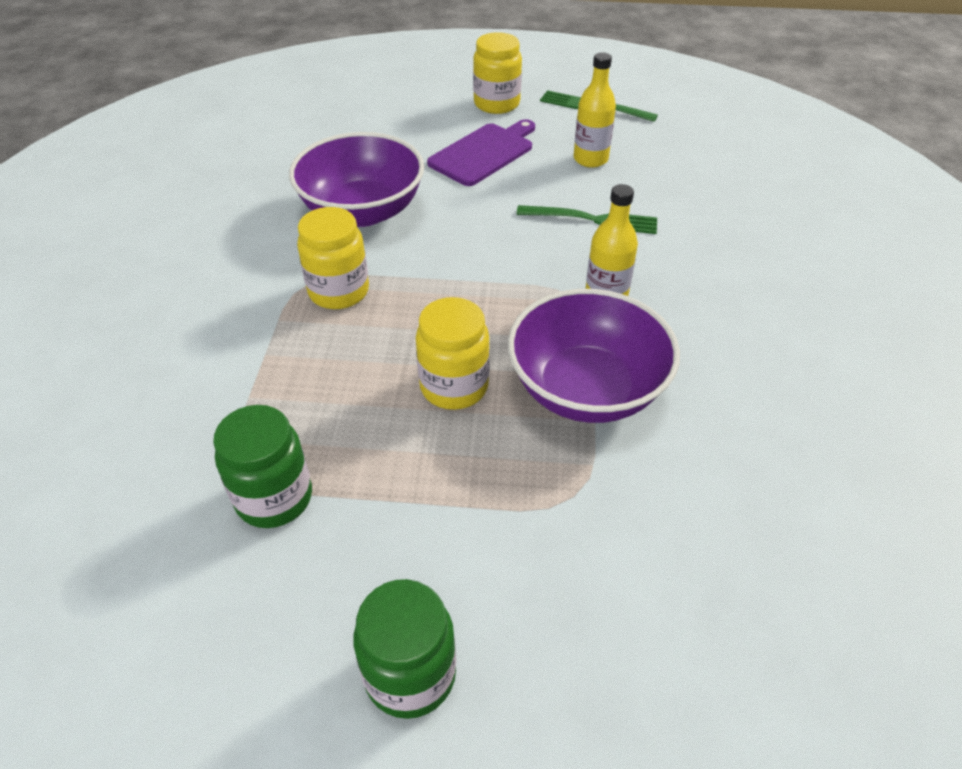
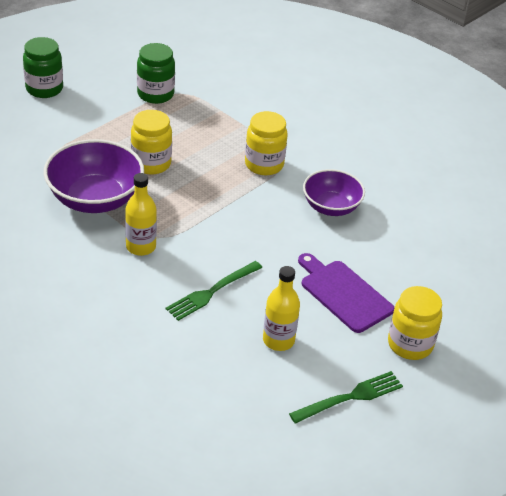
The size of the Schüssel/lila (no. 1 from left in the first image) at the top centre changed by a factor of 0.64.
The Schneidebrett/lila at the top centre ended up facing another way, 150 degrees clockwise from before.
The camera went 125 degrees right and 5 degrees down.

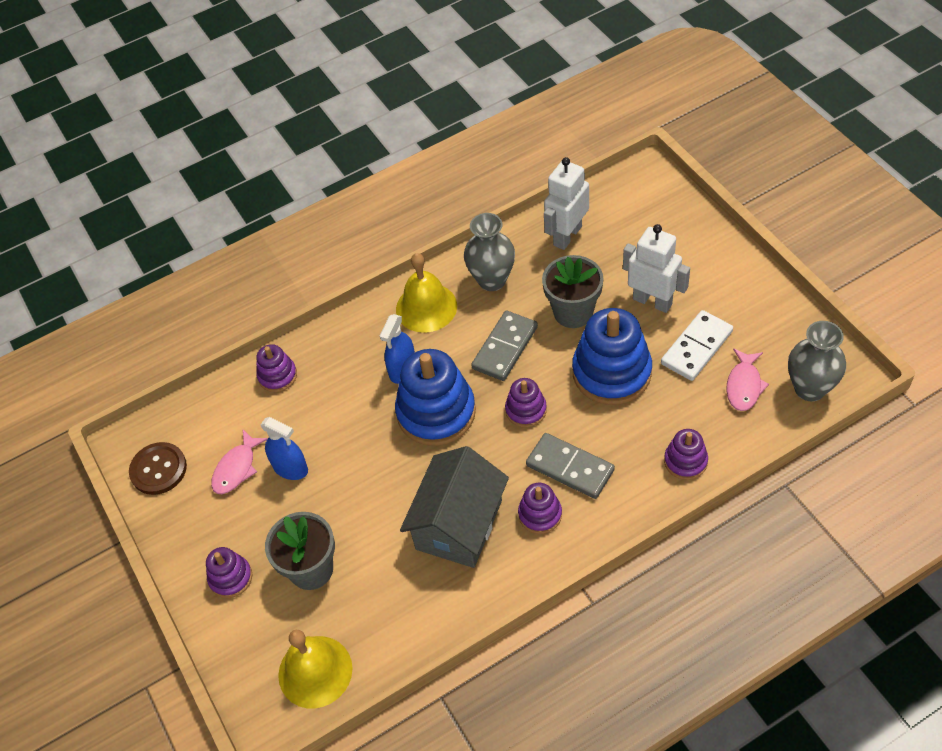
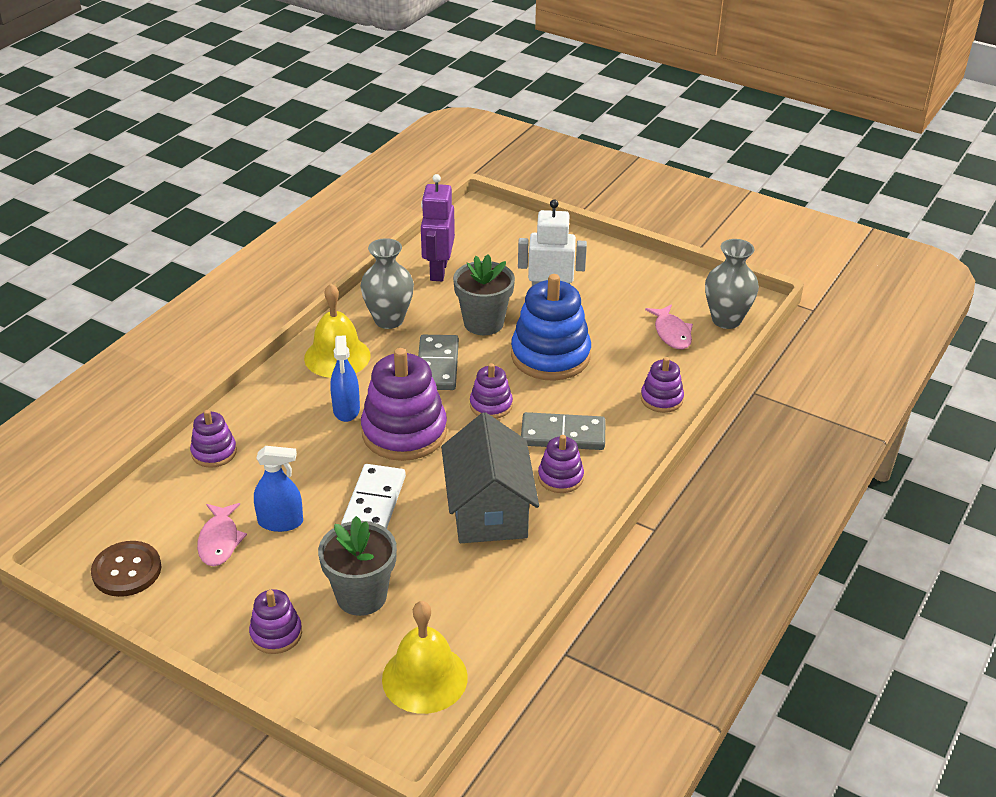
What was the Stapelspielzeug/blau (no. 1 from left) at the centre turned into the Stapelspielzeug/lila (no. 3 from left) at the centre.
What was the Roboter/weiß (no. 1 from left) at the top centre turned into the Roboter/lila at the top centre.
The Dominostein/weiß ended up elsewhere, having gone from the middle right to the centre.
The camera went 35 degrees left and 15 degrees down.

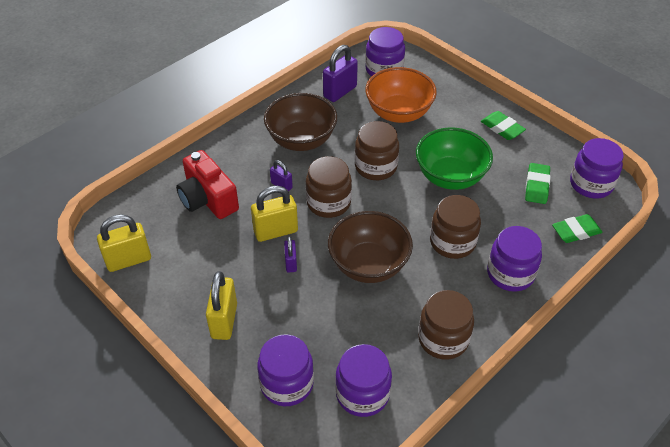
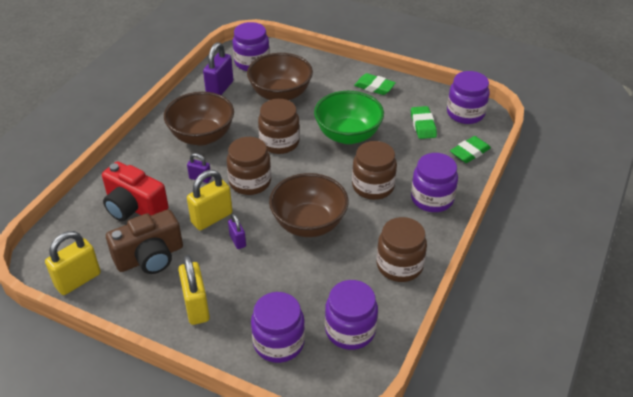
What was the Schüssel/orange at the top centre turned into the Schüssel/braun (no. 2 from left) at the top centre.
The second view gained the Kamera/braun at the middle left.
The camera went 20 degrees left and 5 degrees down.

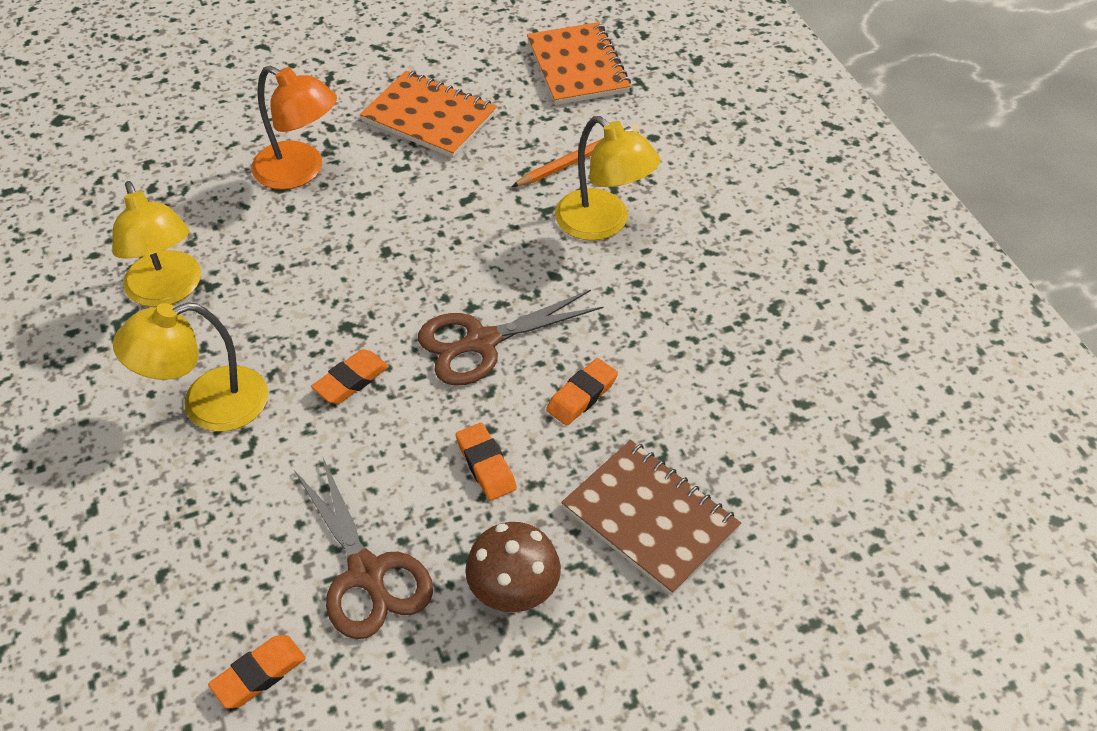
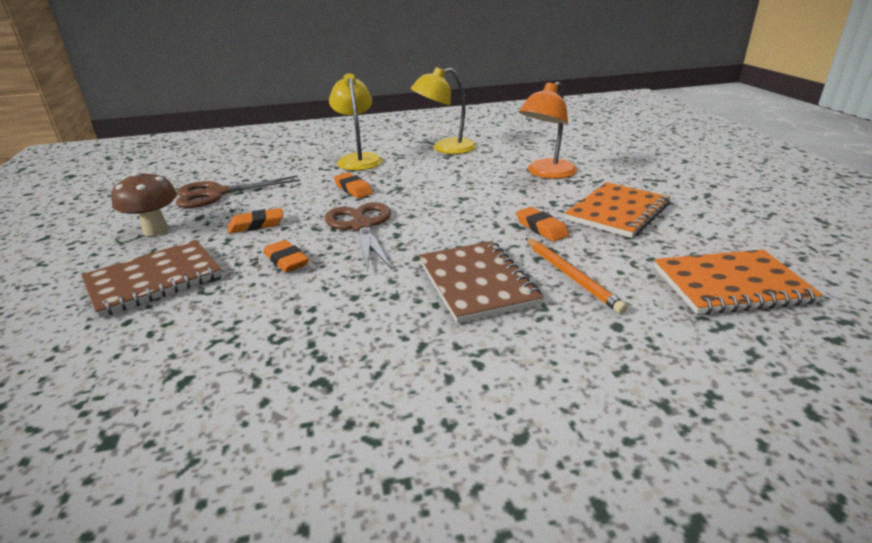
The Radiergummi/orange (no. 1 from left in the first image) ended up elsewhere, having gone from the bottom left to the centre.
Where the Lampe/gelb (no. 3 from left) stood at the top centre, the Notizbuch/braun (no. 2 from left) came to stand at the centre.
The camera went 100 degrees right and 20 degrees down.

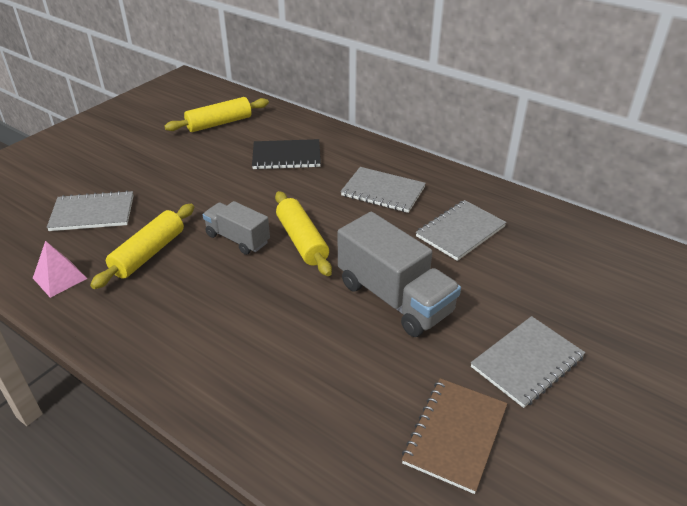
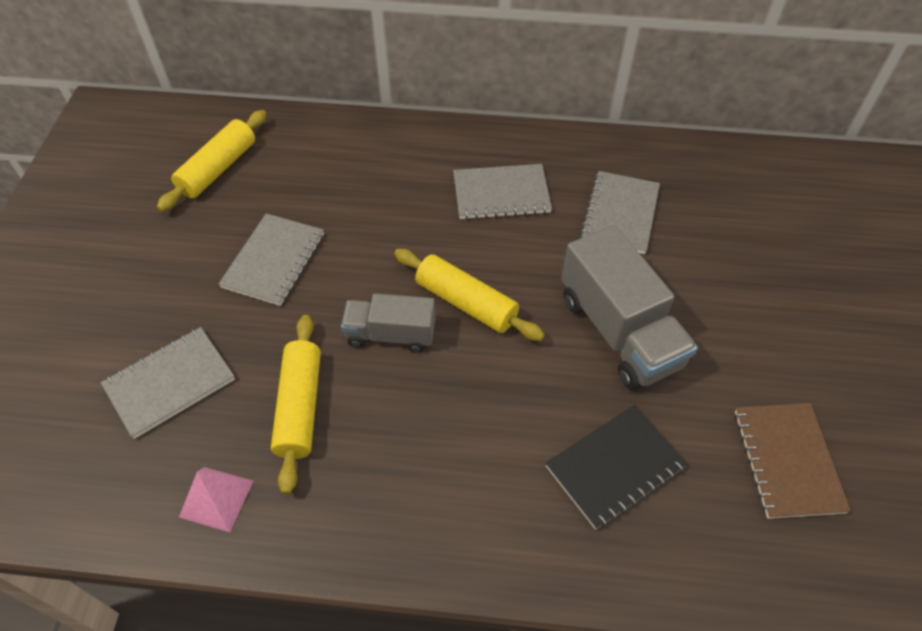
The Notizbuch/schwarz ended up elsewhere, having gone from the top centre to the bottom right.
The Lastwagen/grau (no. 2 from left) at the centre ended up facing another way, 45 degrees clockwise from before.
The Notizbuch/grau (no. 4 from left in the first image) ended up elsewhere, having gone from the bottom right to the middle left.
The camera went 30 degrees left and 15 degrees up.

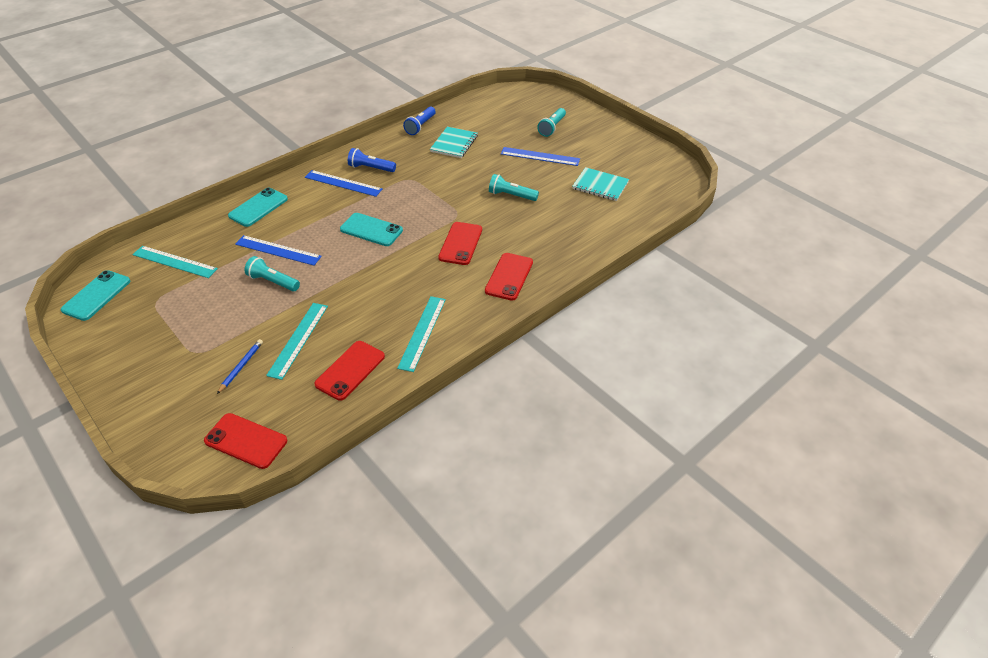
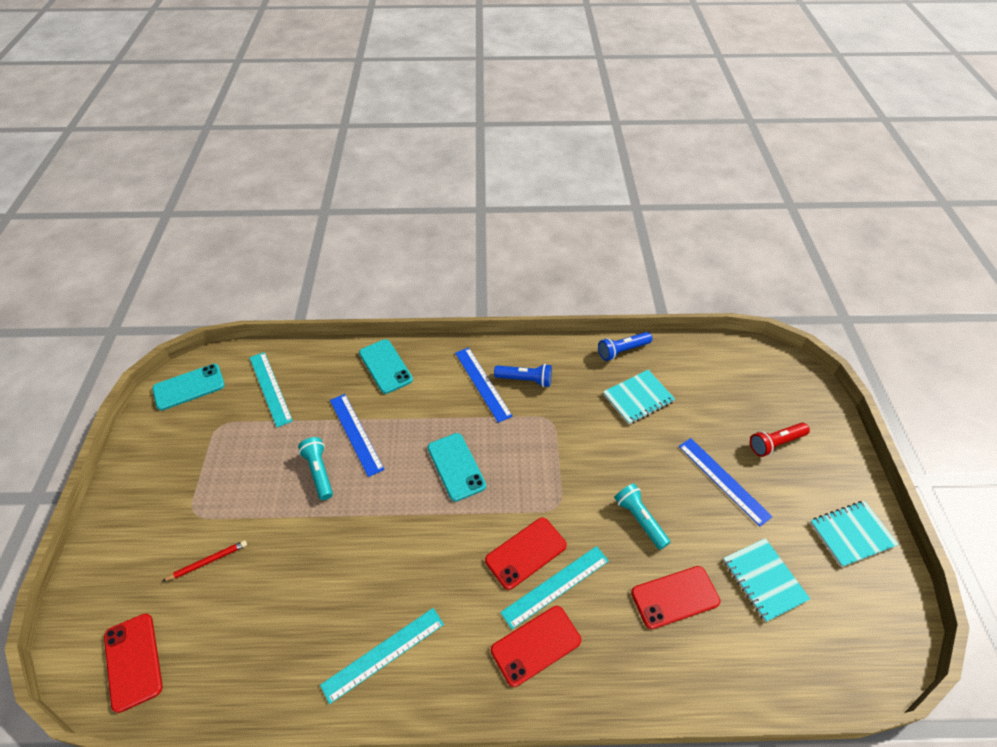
What was the Bleistift/blau at the middle left turned into the Bleistift/rot at the bottom left.
The Handy/türkis (no. 2 from left) at the top left ended up facing another way, 75 degrees clockwise from before.
The Lineal/türkis (no. 2 from left in the first image) ended up elsewhere, having gone from the middle left to the bottom centre.
The Handy/rot (no. 2 from left in the first image) ended up elsewhere, having gone from the centre to the bottom right.
The Taschenlampe/blau (no. 1 from left) at the top centre ended up facing another way, 135 degrees clockwise from before.
What was the Taschenlampe/türkis (no. 3 from left) at the top centre turned into the Taschenlampe/rot at the middle right.
The second view gained the Notizbuch/türkis (no. 3 from left) at the bottom right.
The camera went 40 degrees right and 5 degrees up.

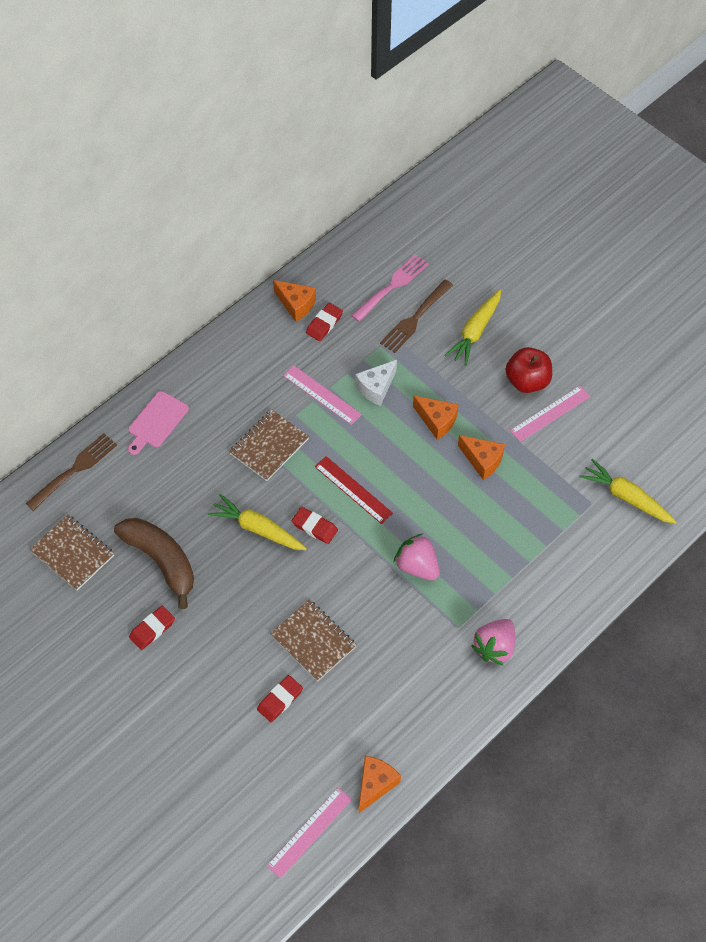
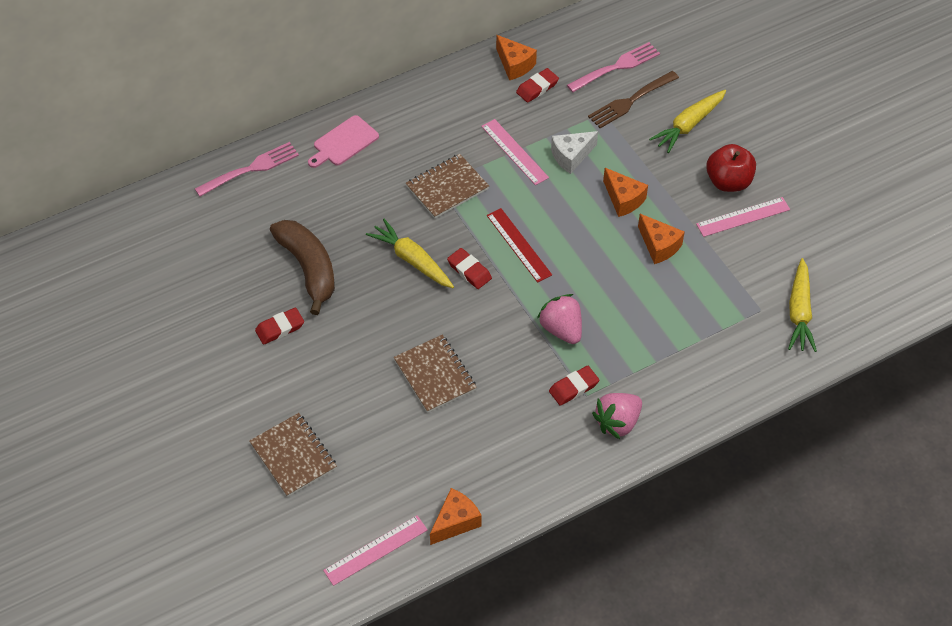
What was the Gabel/braun (no. 1 from left) at the middle left turned into the Gabel/rosa (no. 1 from left) at the top left.
The Notizbuch/braun (no. 1 from left) ended up elsewhere, having gone from the middle left to the bottom left.
The Radiergummi/rot (no. 2 from left in the first image) ended up elsewhere, having gone from the bottom centre to the centre.
The Karotte/gelb (no. 3 from left) at the middle right ended up facing another way, 135 degrees counterclockwise from before.
The camera went 15 degrees right and 5 degrees down.

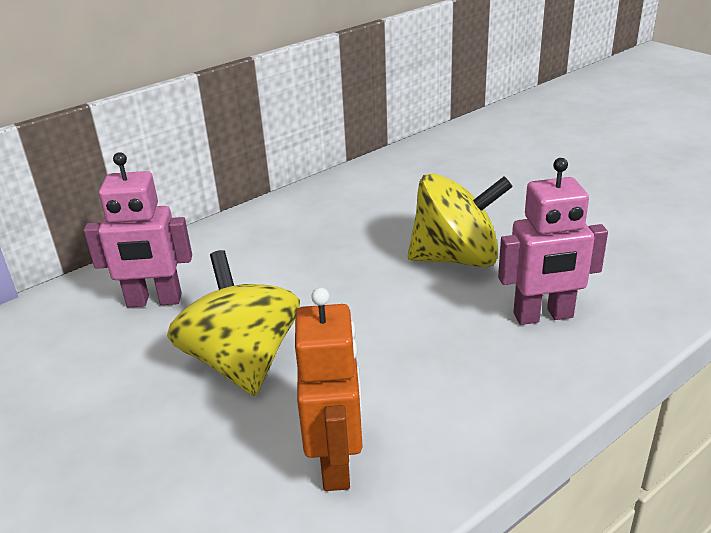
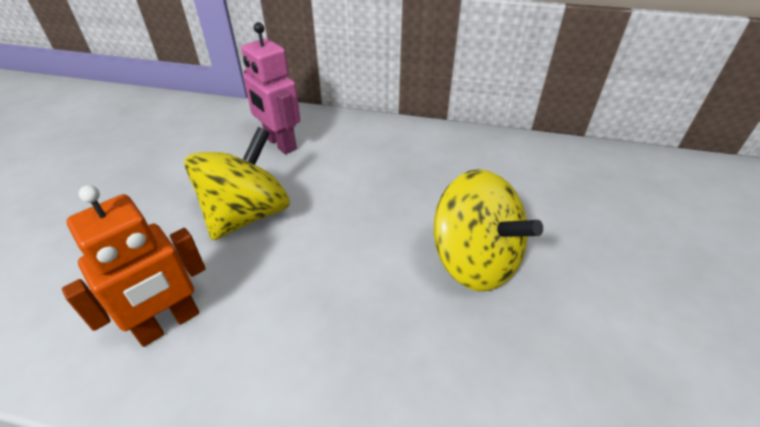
The second view lost the Roboter/rosa (no. 2 from left) at the middle right.
The camera went 50 degrees right and 10 degrees up.

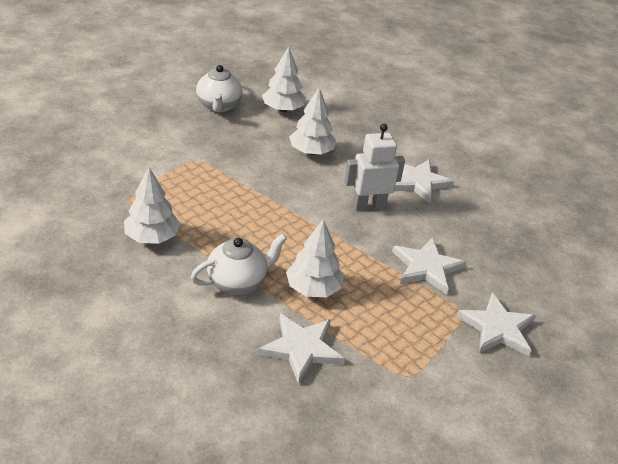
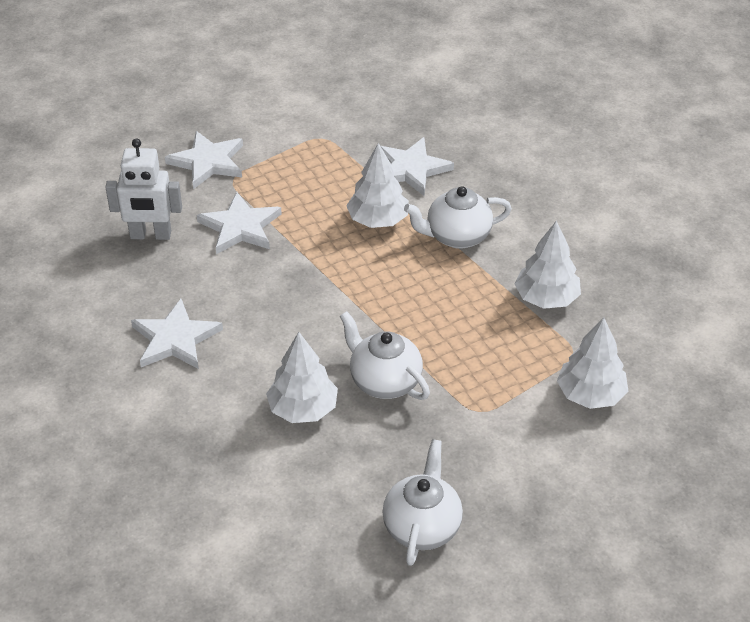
The Baum/weiß (no. 2 from left in the first image) ended up elsewhere, having gone from the top centre to the middle right.
The Roboter/weiß ended up elsewhere, having gone from the centre to the top left.
The second view gained the Teekanne/weiß (no. 1 from left) at the centre.
The camera went 160 degrees left and 5 degrees up.

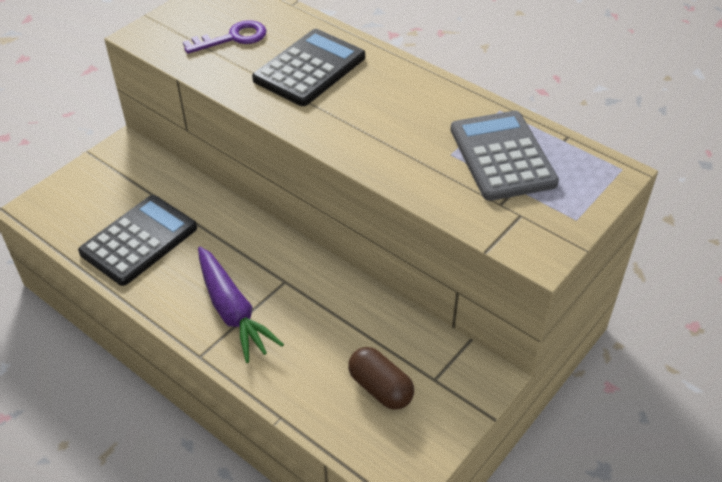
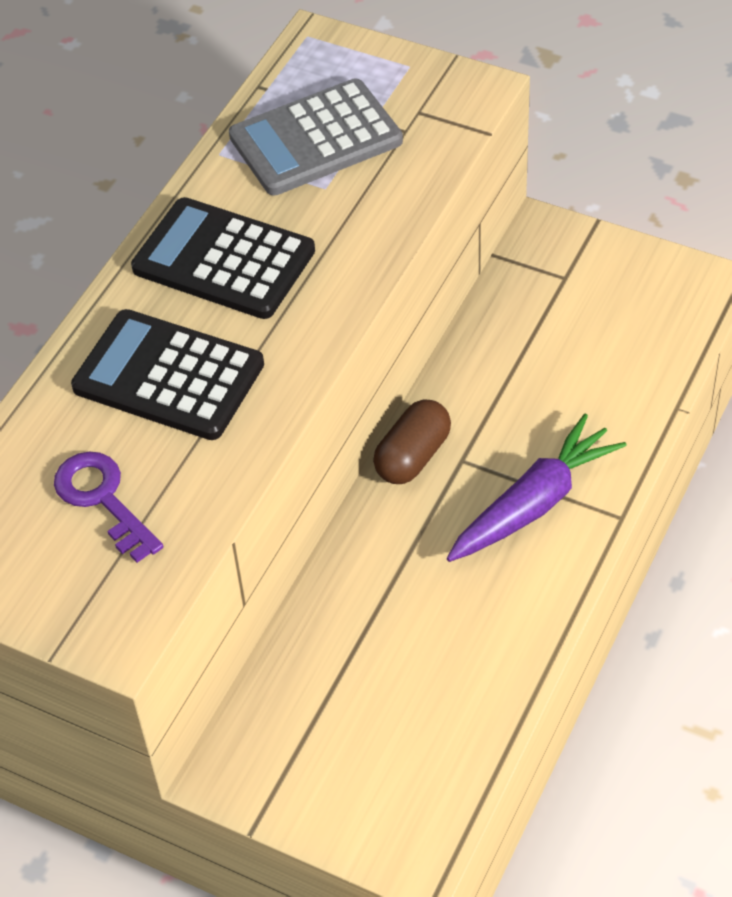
The Taschenrechner/schwarz (no. 1 from left in the first image) ended up elsewhere, having gone from the middle left to the top left.
The Kapsel/braun ended up elsewhere, having gone from the bottom centre to the centre.
The camera went 100 degrees left and 5 degrees up.

